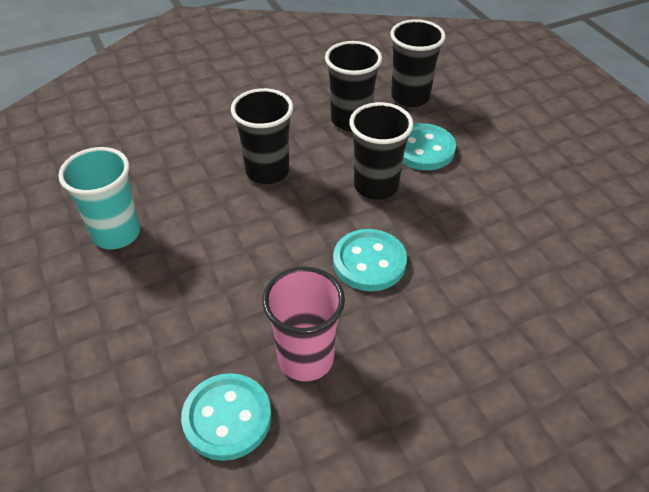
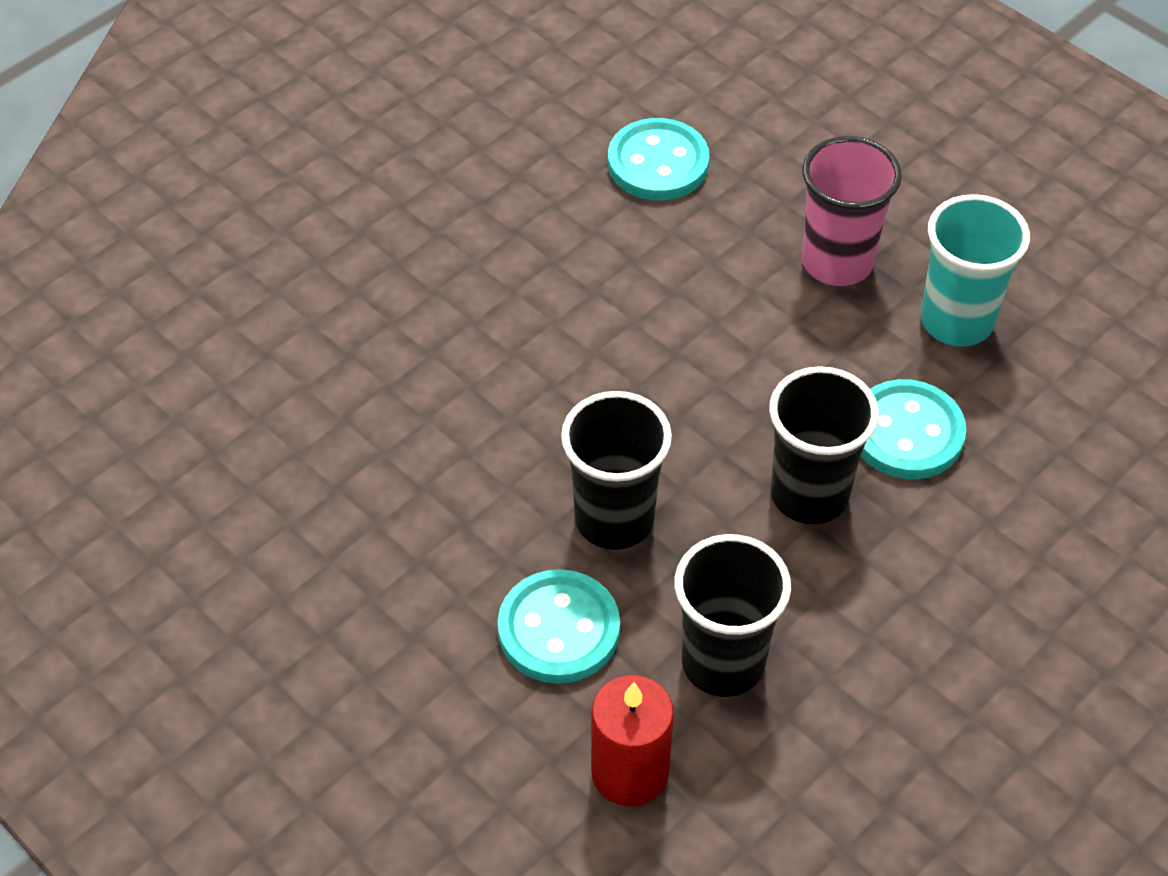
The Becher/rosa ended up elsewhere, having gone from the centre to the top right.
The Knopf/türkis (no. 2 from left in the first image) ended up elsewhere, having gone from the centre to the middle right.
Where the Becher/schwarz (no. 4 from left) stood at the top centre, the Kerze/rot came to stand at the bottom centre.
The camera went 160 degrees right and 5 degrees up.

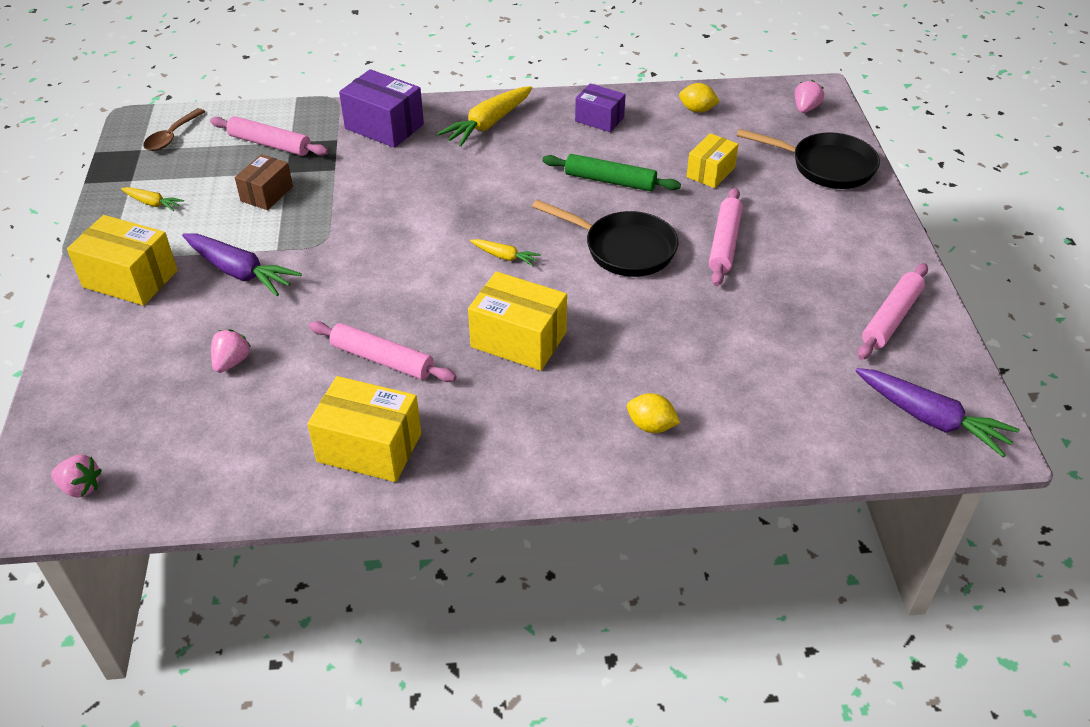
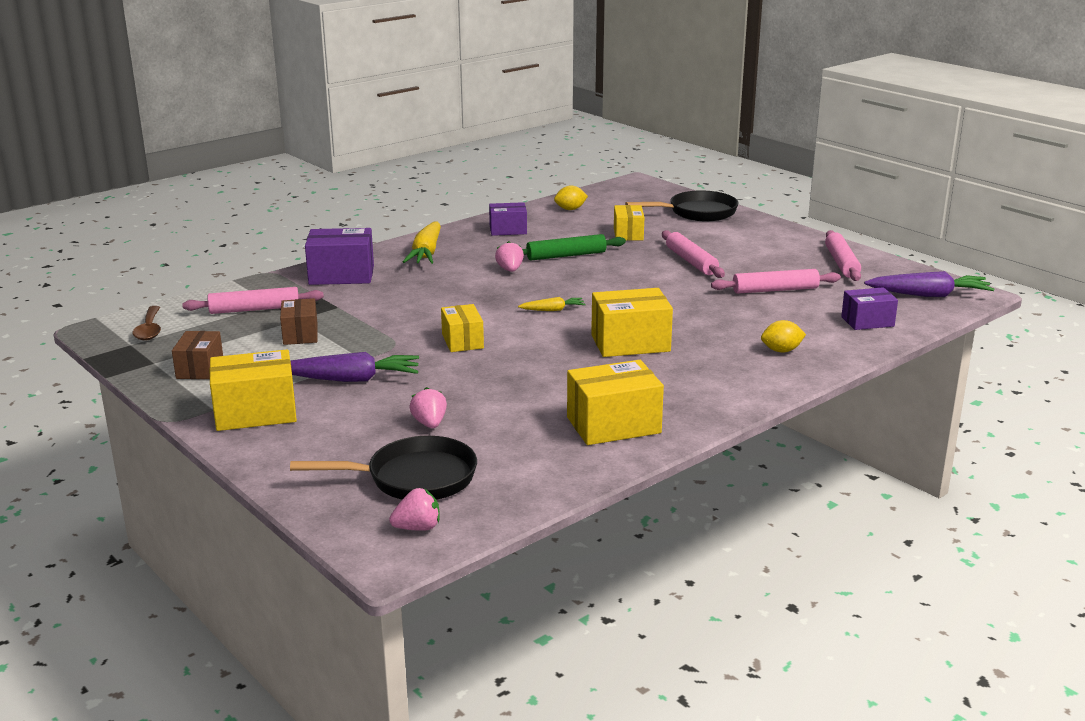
Where the Karotte/gelb (no. 1 from left) stood at the top left, the Schachtel/braun (no. 1 from left) came to stand at the middle left.
The Nudelholz/rosa (no. 2 from left in the first image) ended up elsewhere, having gone from the centre to the middle right.
The Pfanne/schwarz (no. 1 from left) ended up elsewhere, having gone from the top centre to the centre.
The Erdbeere/rosa (no. 3 from left) ended up elsewhere, having gone from the top right to the centre.
The second view gained the Schachtel/gelb (no. 2 from left) at the centre.
The second view gained the Schachtel/lila (no. 3 from left) at the middle right.
The camera went 35 degrees left and 20 degrees down.

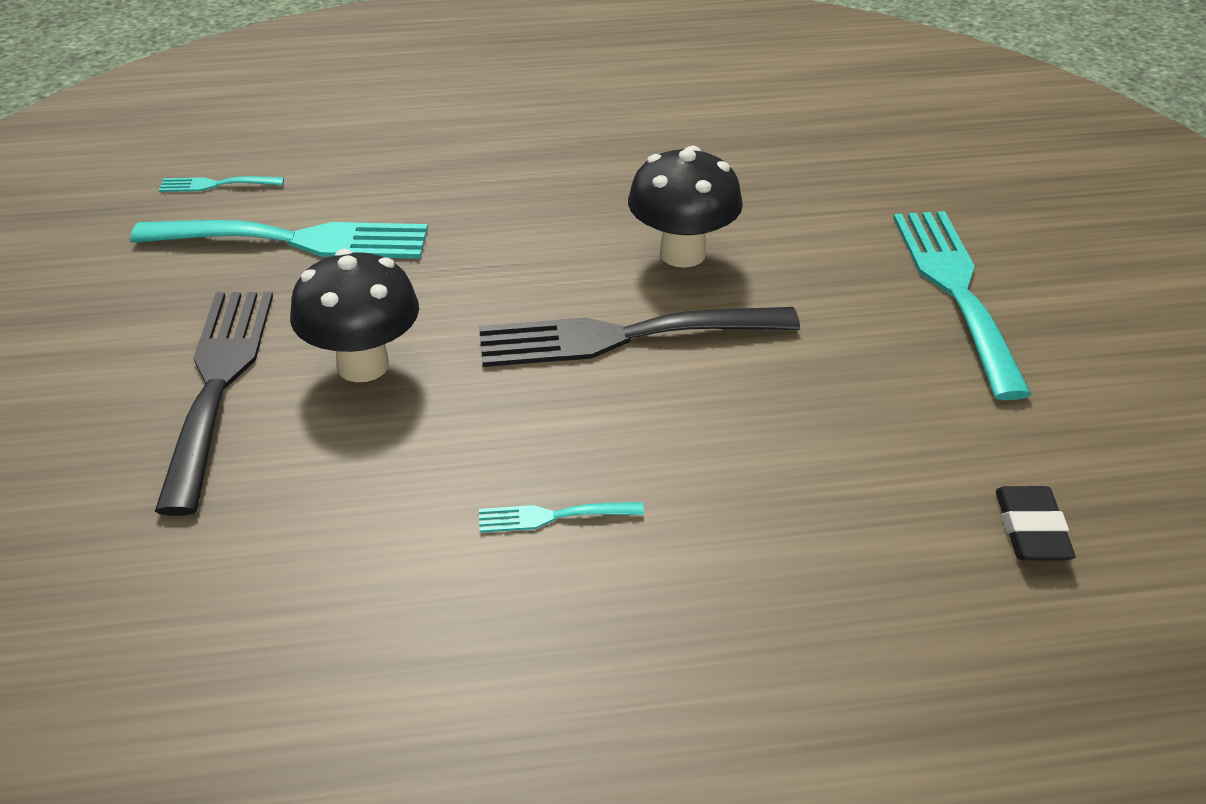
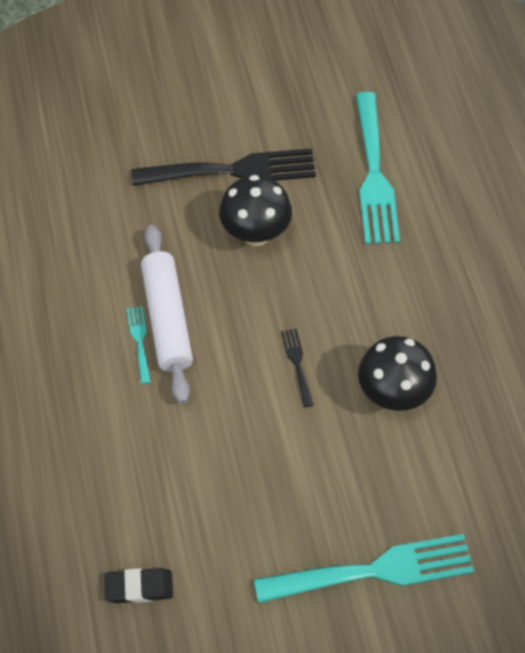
The second view lost the Gabel/türkis (no. 1 from left) at the top left.
The size of the Gabel/schwarz (no. 2 from left) at the centre changed by a factor of 0.44.
The second view gained the Nudelholz/weiß at the middle left.
The camera went 85 degrees right and 20 degrees up.

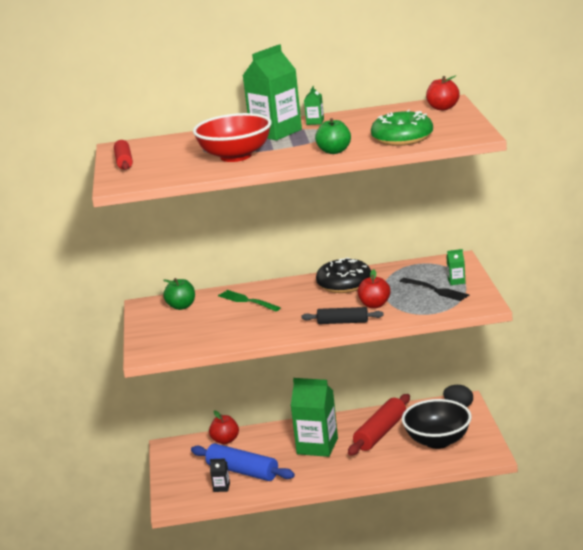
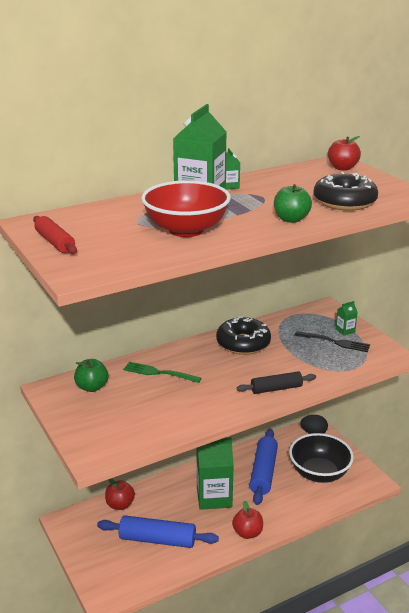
The second view lost the Getränkekarton/schwarz at the bottom centre.
What was the Nudelholz/rot (no. 2 from left) at the bottom centre turned into the Nudelholz/blau (no. 2 from left) at the bottom centre.
The Apfel/rot (no. 2 from left) ended up elsewhere, having gone from the centre to the bottom centre.
What was the Donut/grün at the top right turned into the Donut/schwarz (no. 2 from left) at the top right.
The camera went 25 degrees left and 5 degrees up.

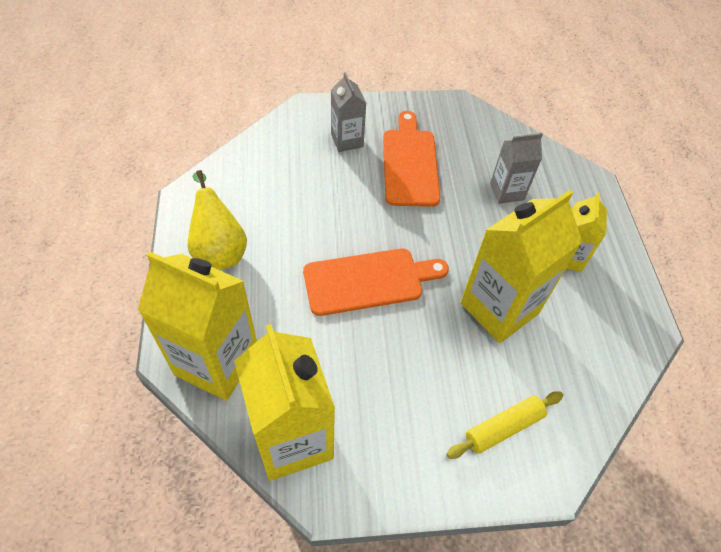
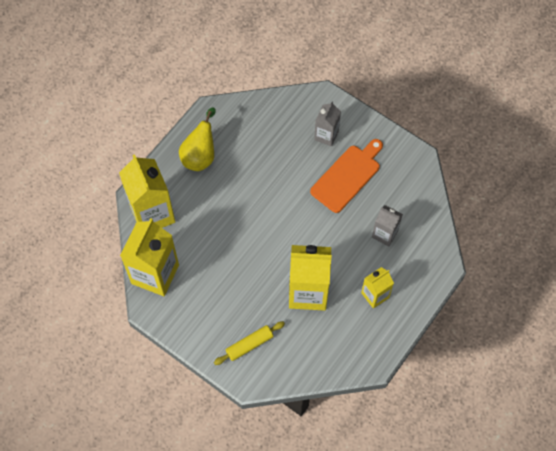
The second view lost the Schneidebrett/orange (no. 1 from left) at the centre.
The Nudelholz/gelb at the bottom right ended up facing another way, 45 degrees counterclockwise from before.
The camera went 45 degrees right and 10 degrees up.

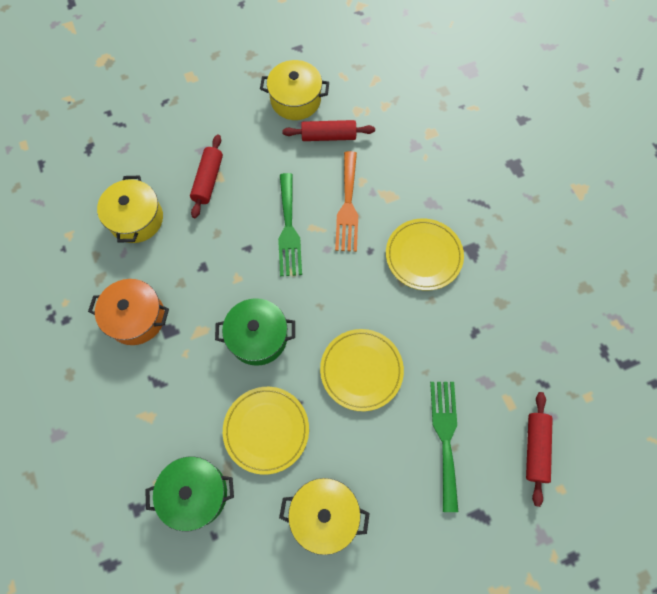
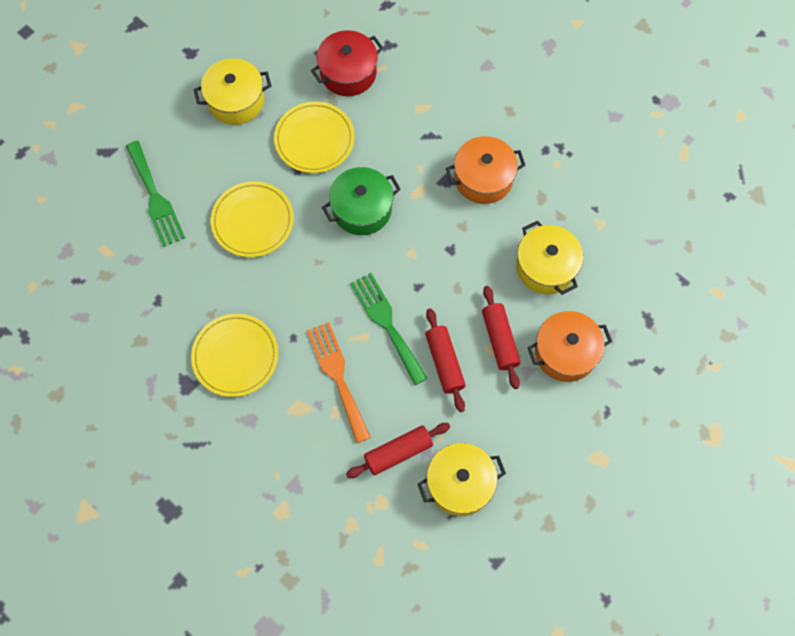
What was the Kochtopf/grün (no. 1 from left) at the bottom left turned into the Kochtopf/rot at the top centre.
The Nudelholz/rot (no. 3 from left in the first image) ended up elsewhere, having gone from the bottom right to the centre.
The second view gained the Kochtopf/orange (no. 2 from left) at the middle right.
The camera went 155 degrees right and 0 degrees up.

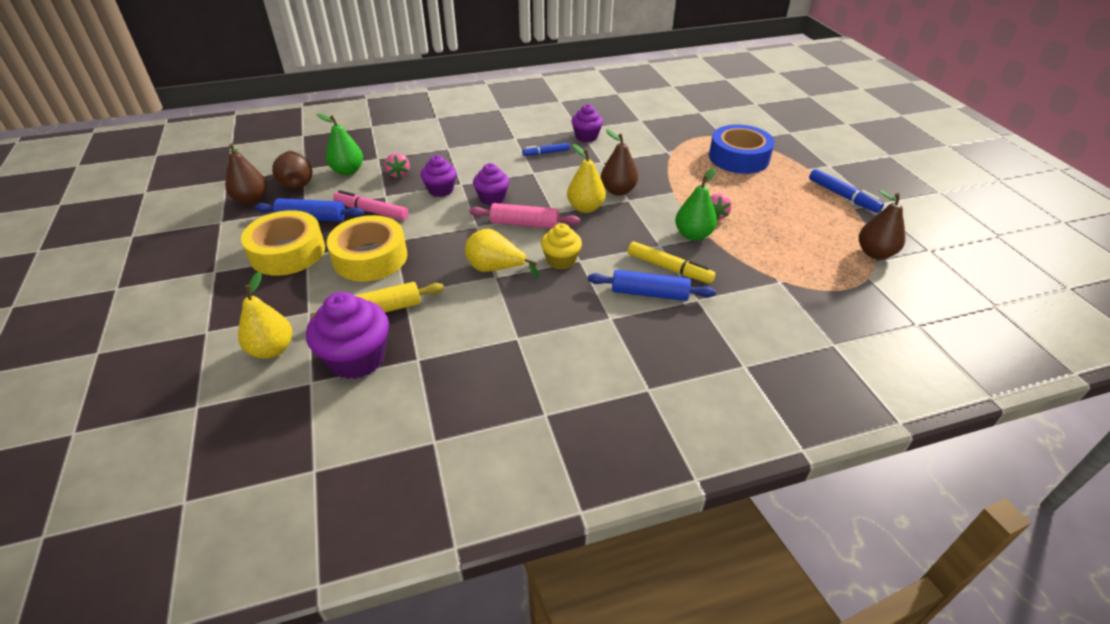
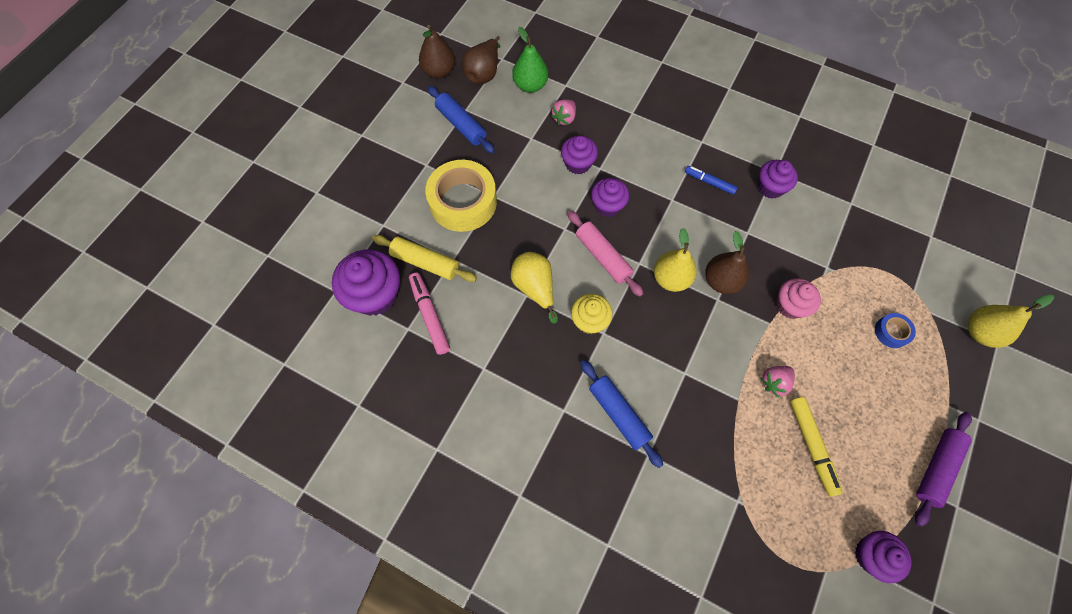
The Birne/gelb (no. 1 from left in the first image) ended up elsewhere, having gone from the middle left to the middle right.
The second view lost the Klebeband/gelb (no. 1 from left) at the middle left.
The Filzstift/rosa ended up elsewhere, having gone from the top centre to the centre.
The Filzstift/gelb ended up elsewhere, having gone from the centre to the bottom right.
The second view lost the Birne/grün (no. 2 from left) at the top centre.
The size of the Klebeband/blau at the top right changed by a factor of 0.45.
Where the Filzstift/blau (no. 2 from left) stood at the top right, the Nudelholz/lila came to stand at the bottom right.
Where the Birne/braun (no. 4 from left) stood at the middle right, the Muffin/lila (no. 5 from left) came to stand at the bottom right.
The second view gained the Muffin/rosa at the middle right.
The camera went 45 degrees right and 25 degrees up.

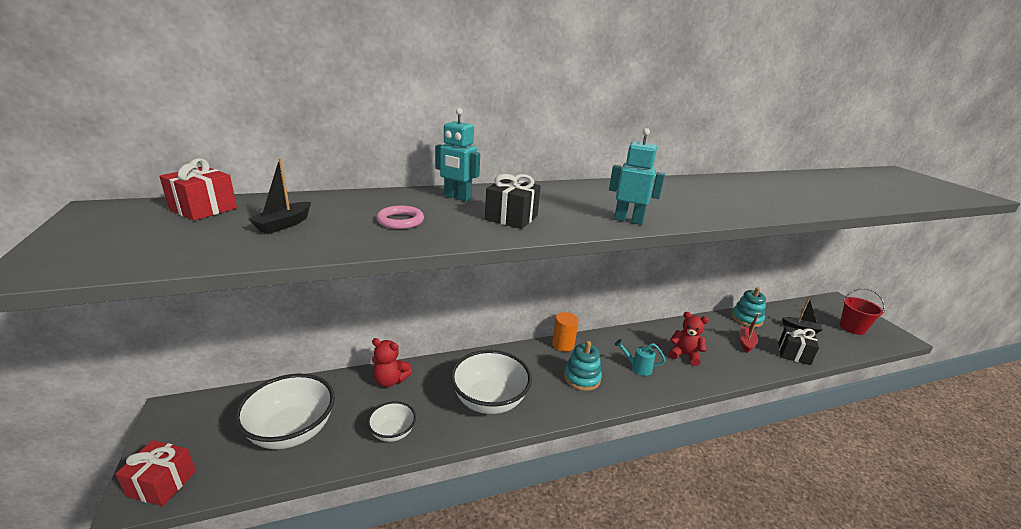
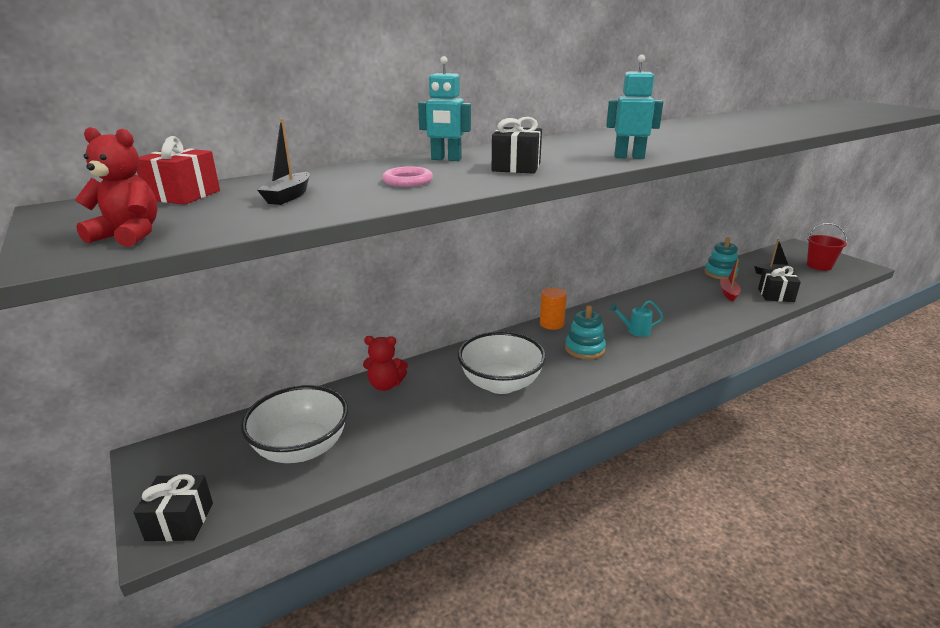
What was the Geschenk/rot (no. 1 from left) at the bottom left turned into the Geschenk/schwarz (no. 1 from left) at the bottom left.
The second view lost the Schüssel/weiß (no. 2 from left) at the bottom centre.
The Teddybär/rot (no. 2 from left in the first image) ended up elsewhere, having gone from the middle right to the top left.
The camera went 10 degrees left and 0 degrees up.

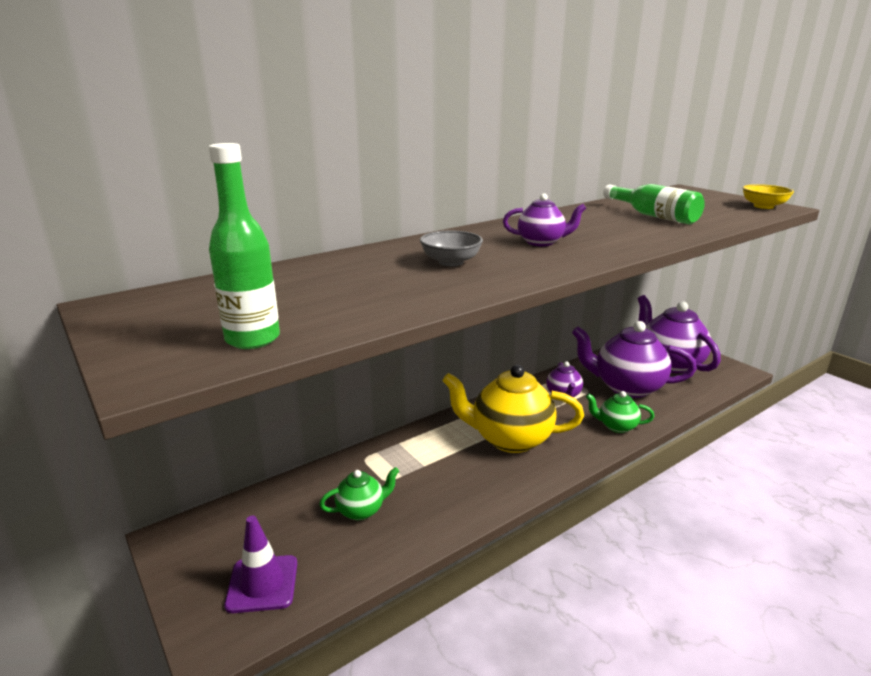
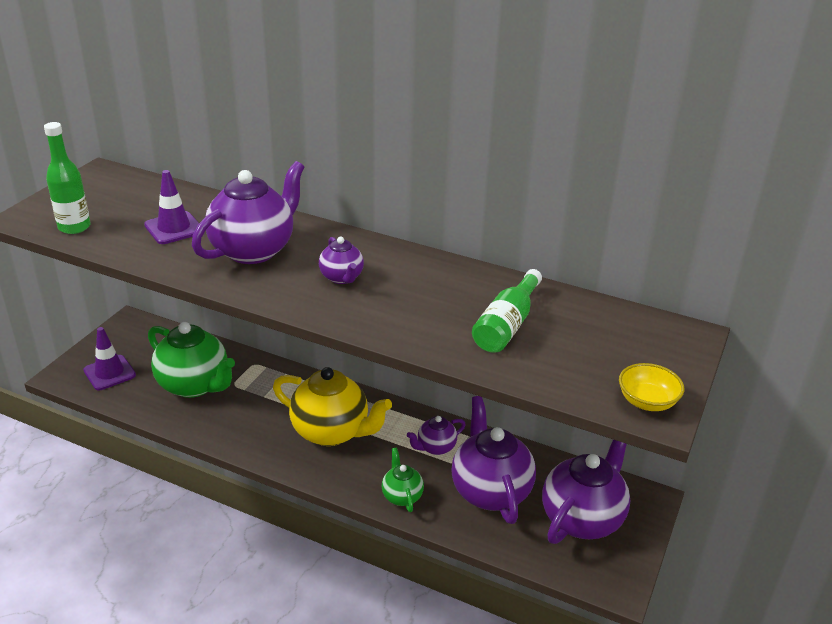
The size of the Teekanne/grün (no. 1 from left) at the bottom centre changed by a factor of 1.99.
Where the Schüssel/grau stood at the centre, the Teekanne/lila (no. 1 from left) came to stand at the middle left.
The Teekanne/gelb at the centre ended up facing another way, 135 degrees clockwise from before.
The second view gained the Leitkegel/lila (no. 2 from left) at the top left.
The camera went 60 degrees right and 10 degrees up.

